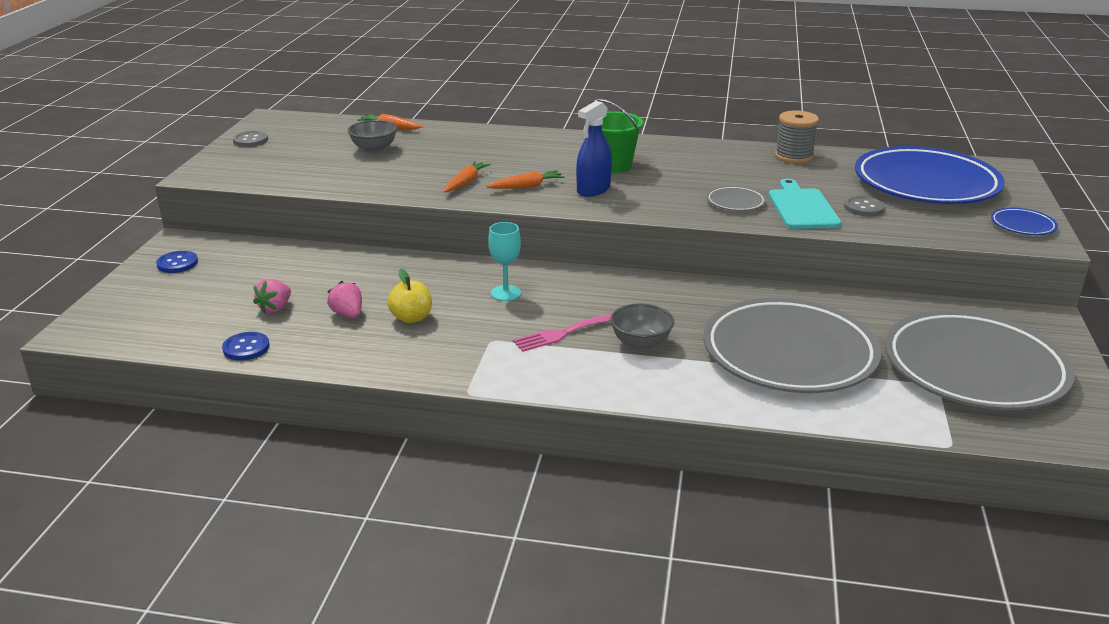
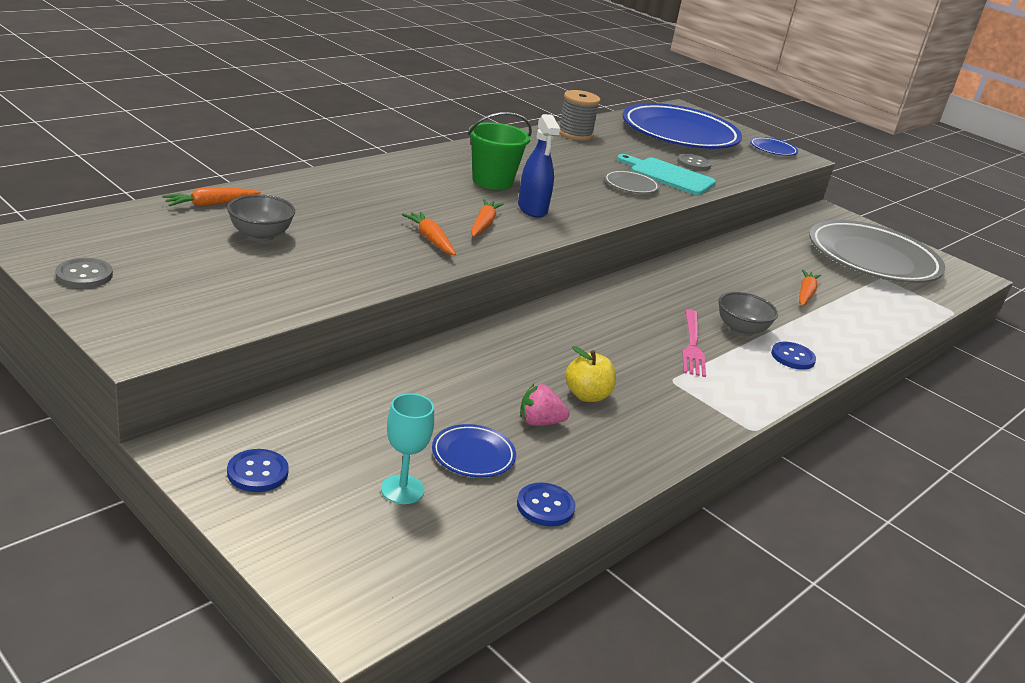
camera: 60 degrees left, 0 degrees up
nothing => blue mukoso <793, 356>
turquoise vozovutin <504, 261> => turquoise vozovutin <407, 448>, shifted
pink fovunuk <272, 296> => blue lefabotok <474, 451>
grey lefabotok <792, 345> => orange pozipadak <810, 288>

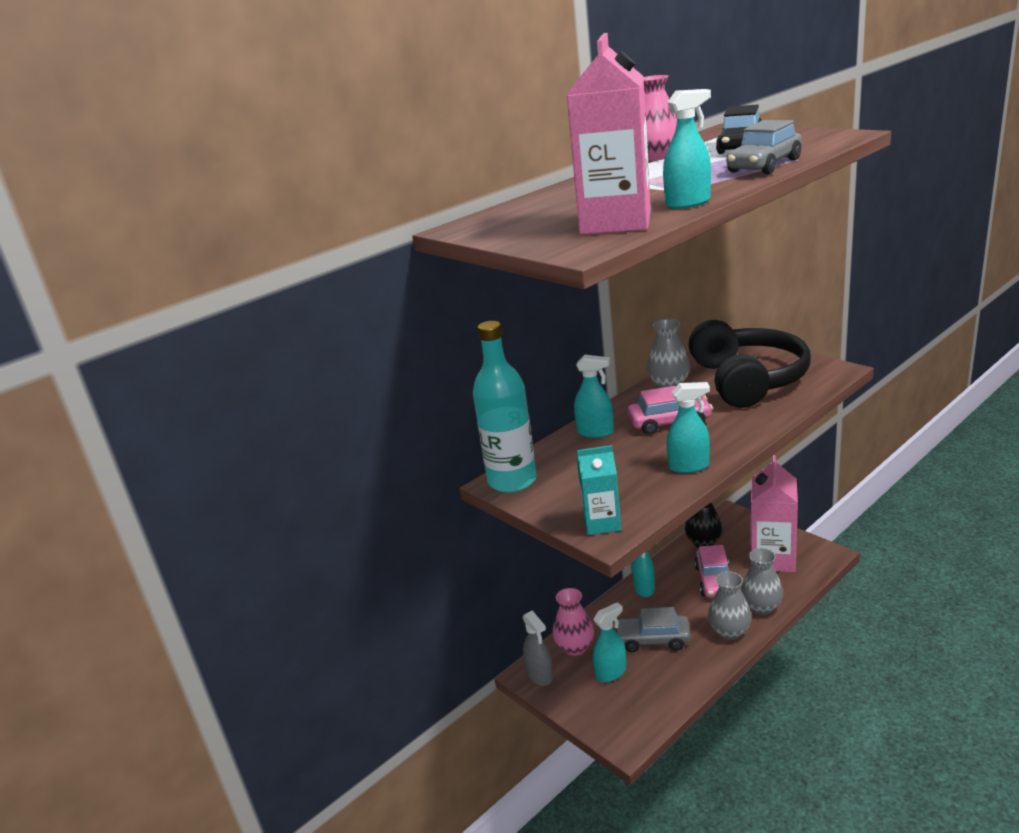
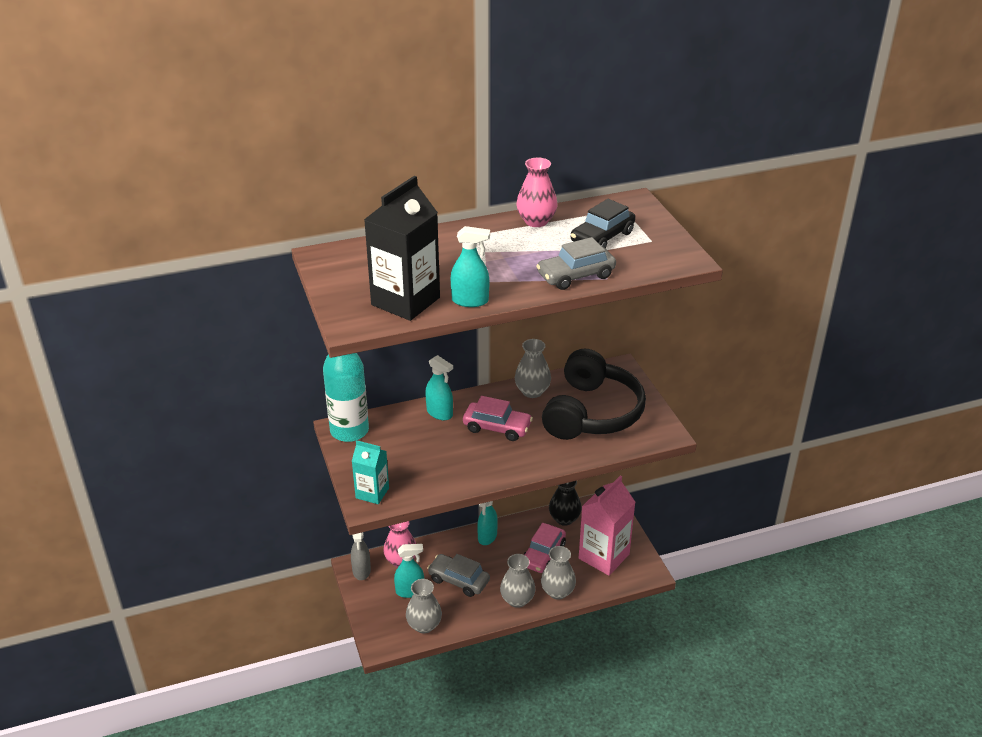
camera: 20 degrees right, 10 degrees up
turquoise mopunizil <688, 427> => nothing
nothing => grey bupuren <424, 606>
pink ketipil <609, 134> => black ketipil <402, 248>

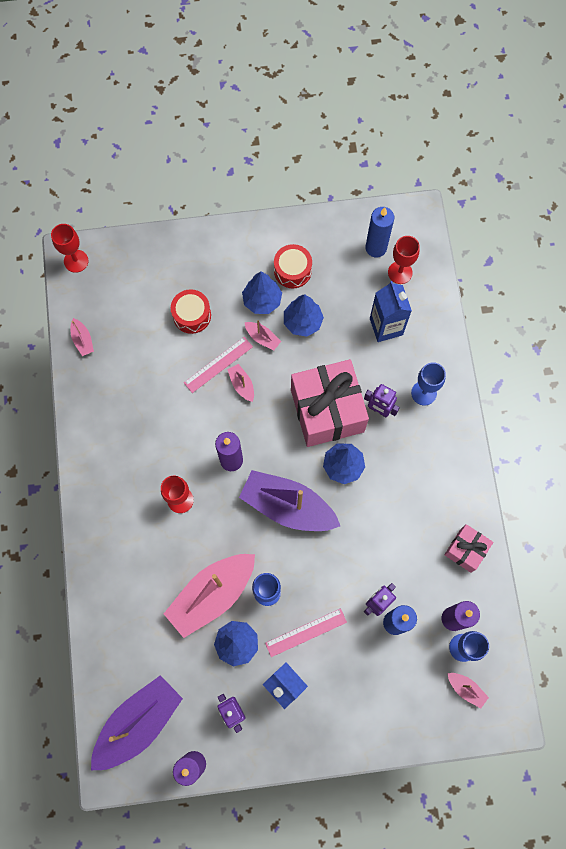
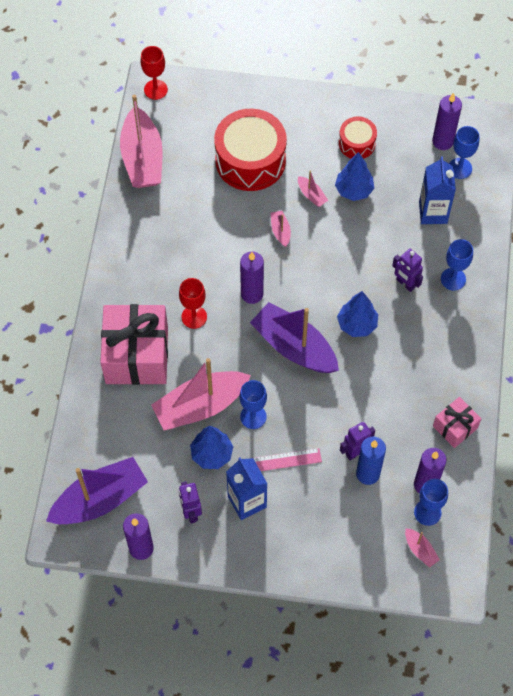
camera: 15 degrees right, 10 degrees down
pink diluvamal <218, 365> => nothing
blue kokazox <262, 292> => nothing
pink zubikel <330, 403> => pink zubikel <134, 344>, shifted
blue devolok <379, 232> => purple devolok <447, 121>
red vozovutin <404, 260> => blue vozovutin <464, 152>
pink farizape <82, 337> => pink farizape <141, 141>, x2.35
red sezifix <191, 311> => red sezifix <250, 150>, x1.90

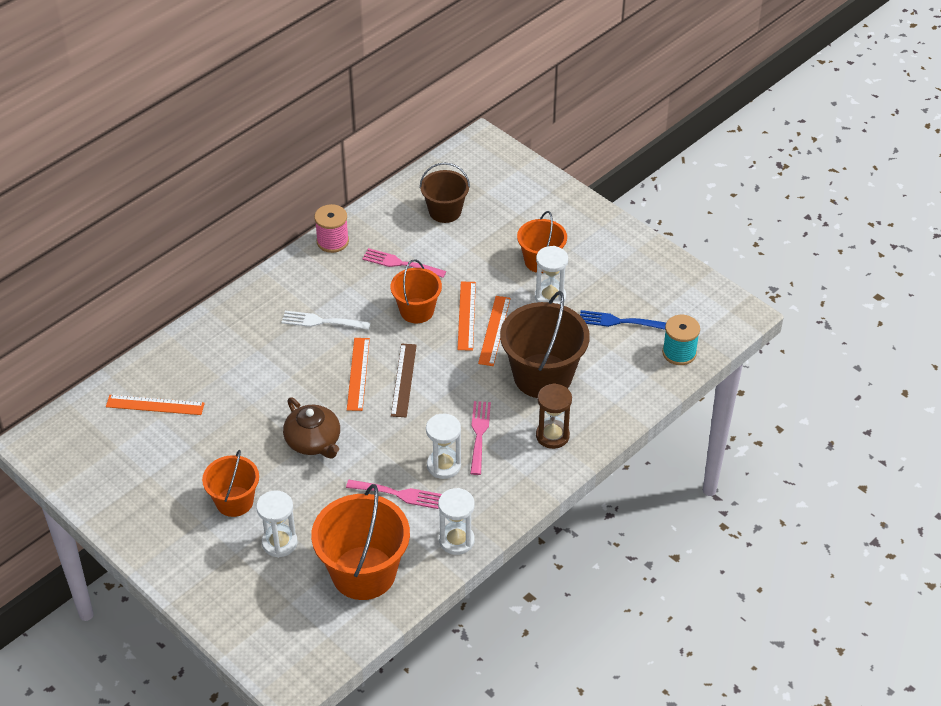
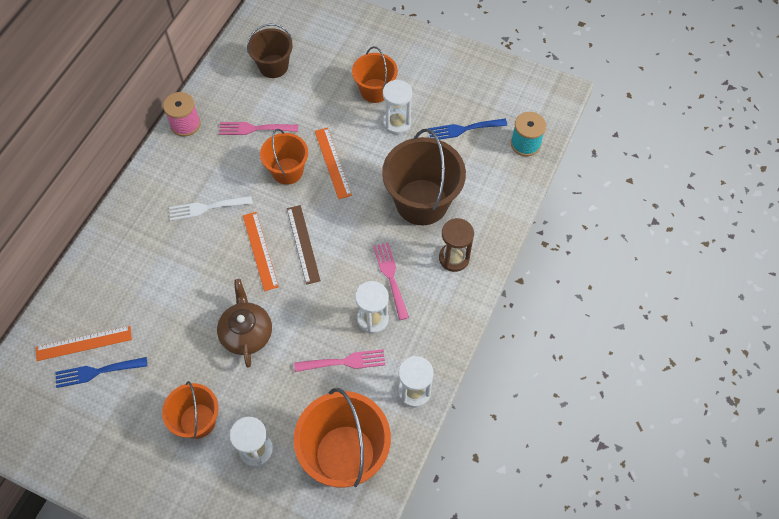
camera: 20 degrees left, 15 degrees up
orange diluvamal <494, 331> => nothing
nothing => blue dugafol <101, 372>
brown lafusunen <311, 428> => brown lafusunen <244, 323>, 135 degrees counterclockwise

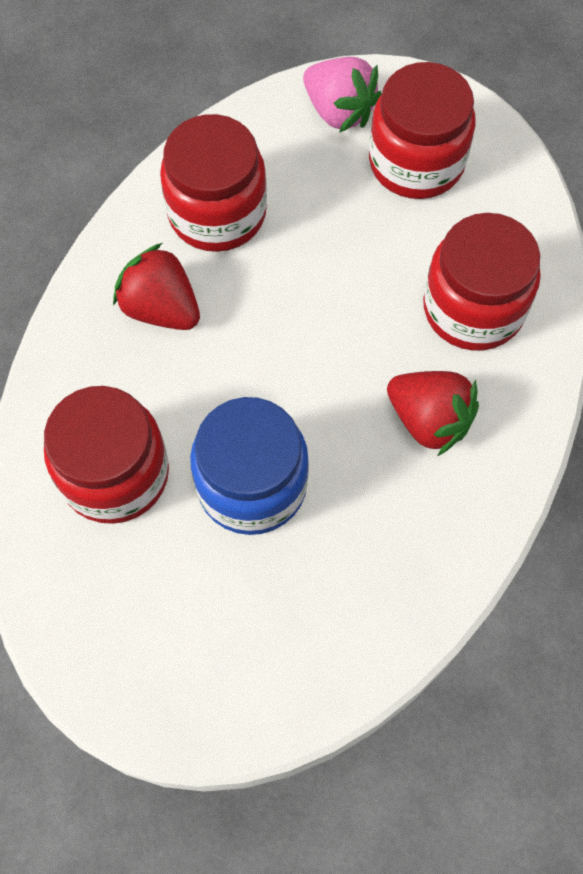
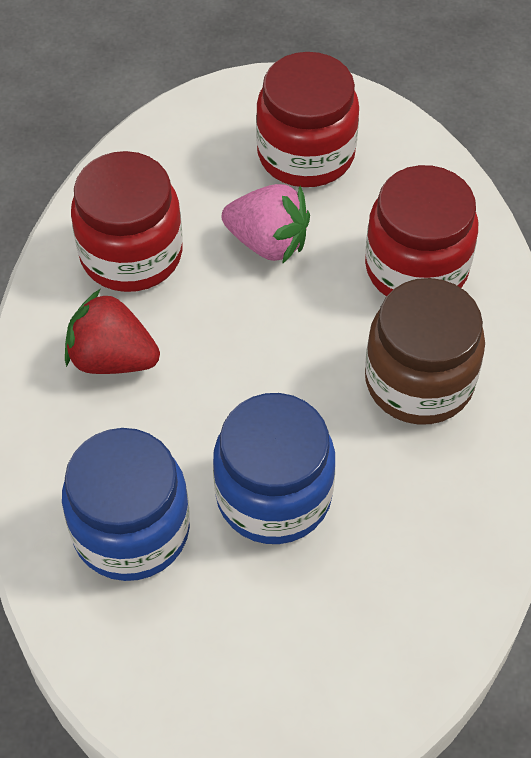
camera: 20 degrees left, 10 degrees down
pink fovunuk <342, 95> => pink fovunuk <266, 224>, shifted
red fovunuk <433, 413> => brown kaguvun <425, 351>
red kaguvun <106, 455> => blue kaguvun <126, 504>

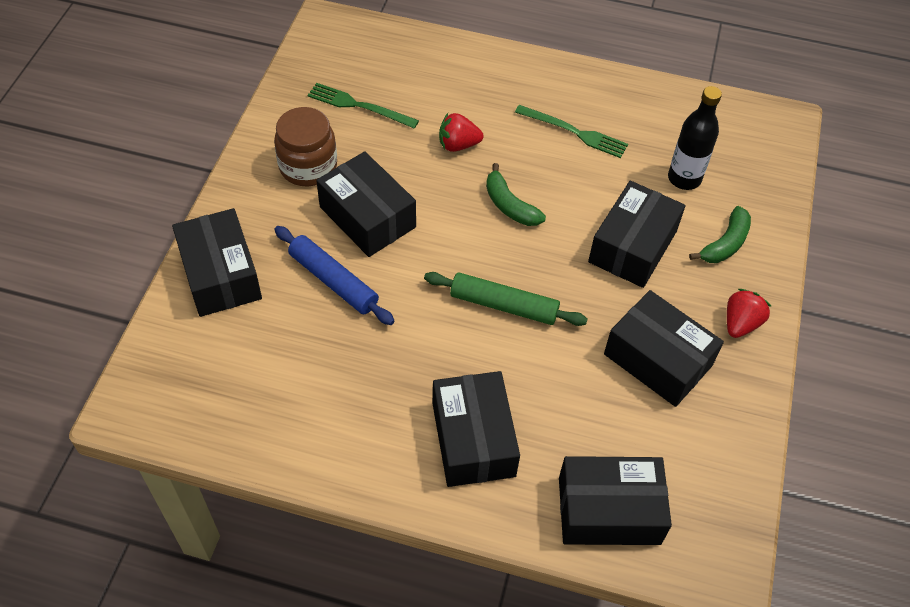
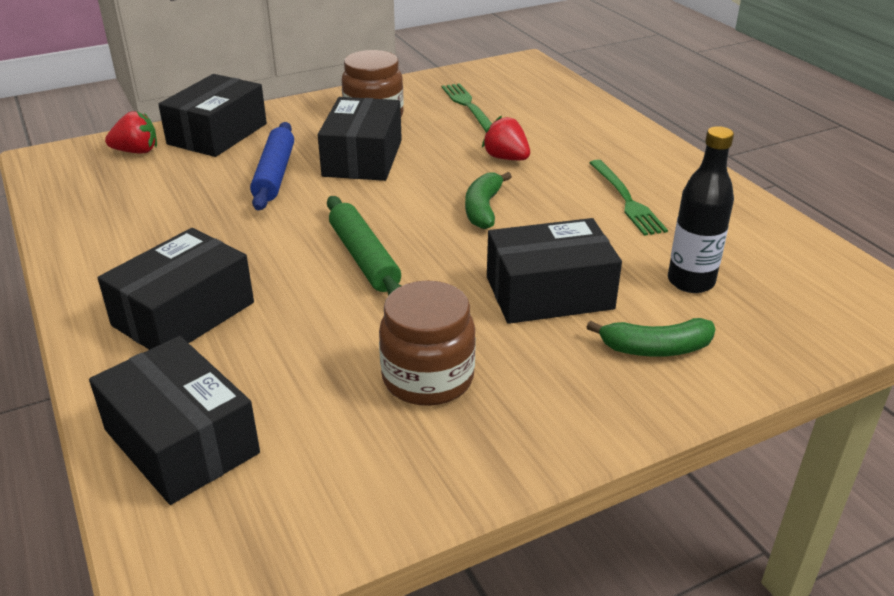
camera: 50 degrees right, 20 degrees down
red fovunuk <749, 313> => red fovunuk <131, 132>, shifted
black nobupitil <664, 348> => brown kaguvun <427, 343>

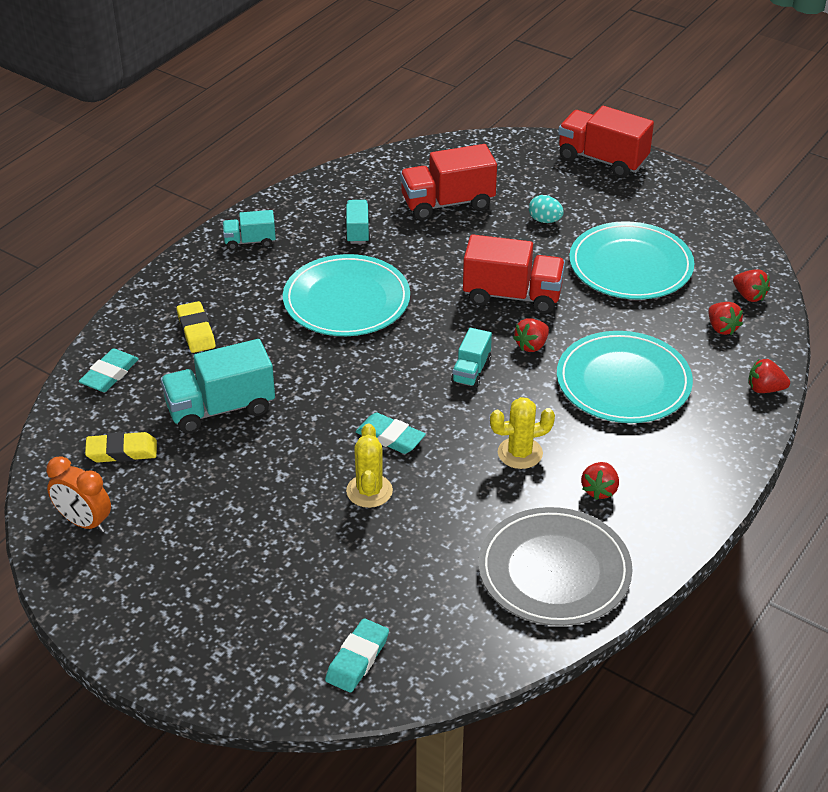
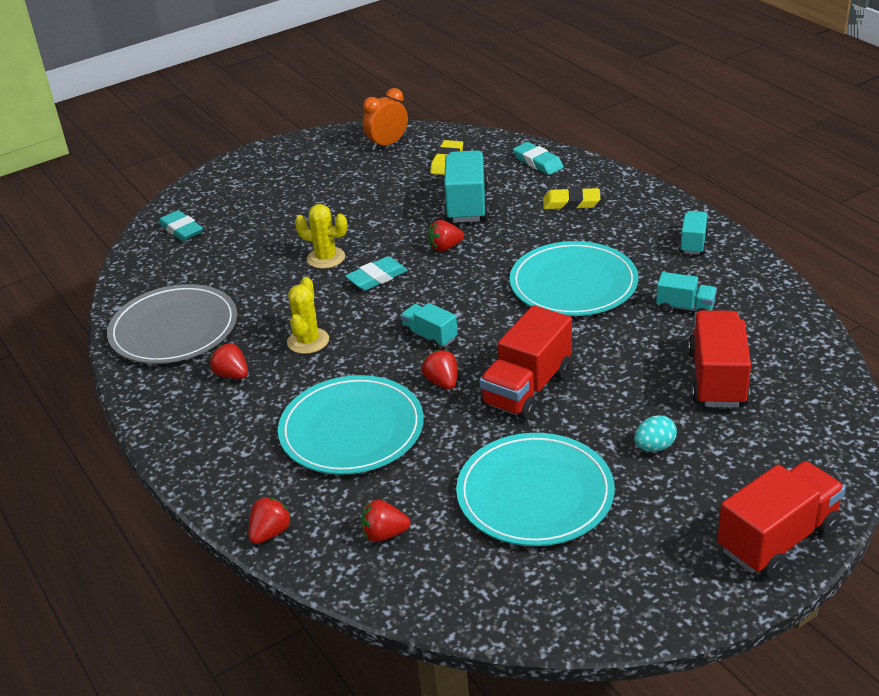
camera: 115 degrees right, 5 degrees down
red fovunuk <751, 285> => red fovunuk <446, 236>, shifted

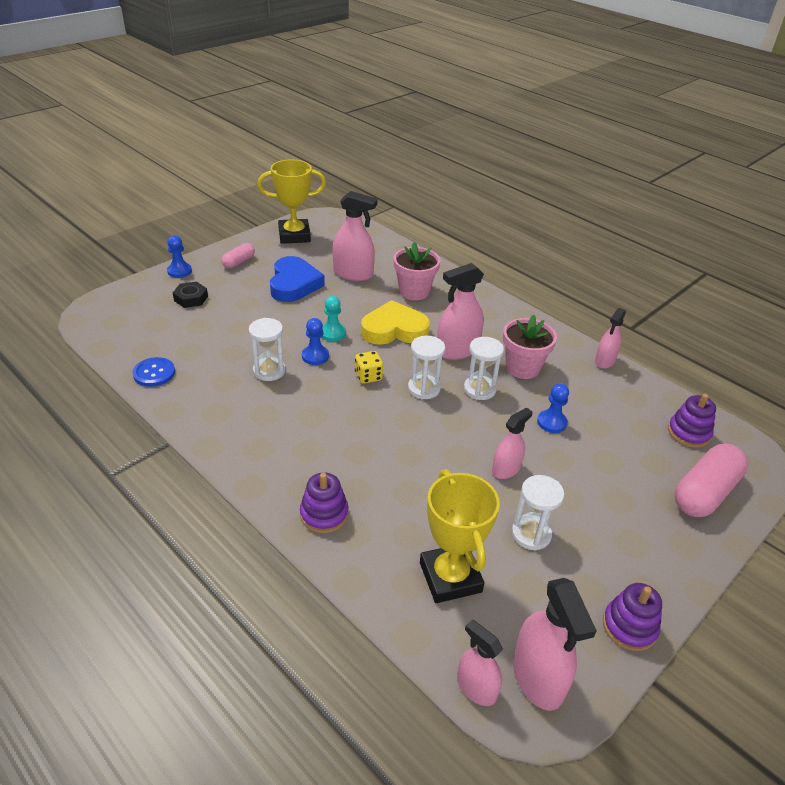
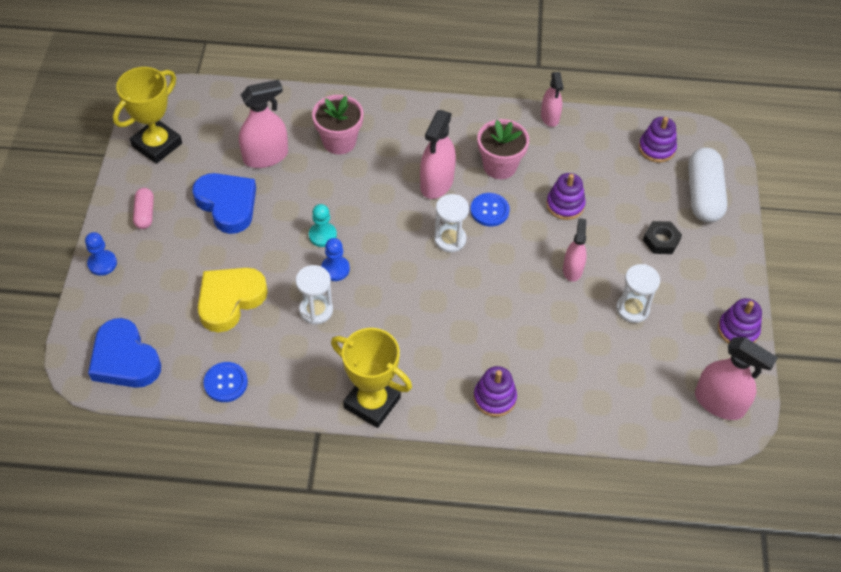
camera: 40 degrees left, 15 degrees up
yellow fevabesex <369, 367> => nothing
pink mopunizil <480, 663> => nothing
nothing => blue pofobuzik <124, 353>
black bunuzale <190, 295> => black bunuzale <662, 237>, shifted
yellow pofobuzik <395, 322> => yellow pofobuzik <233, 300>, shifted
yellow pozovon <460, 536> => yellow pozovon <371, 378>, shifted
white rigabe <484, 368> => blue mukoso <490, 209>
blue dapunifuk <553, 408> => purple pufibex <566, 196>
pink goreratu <711, 480> => white goreratu <707, 185>

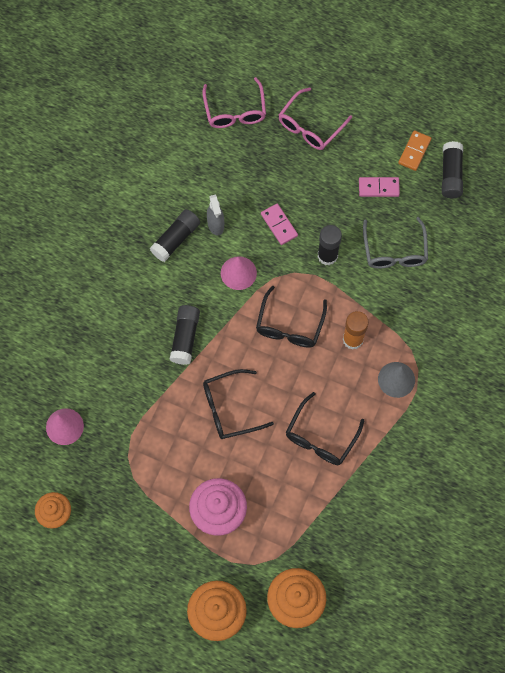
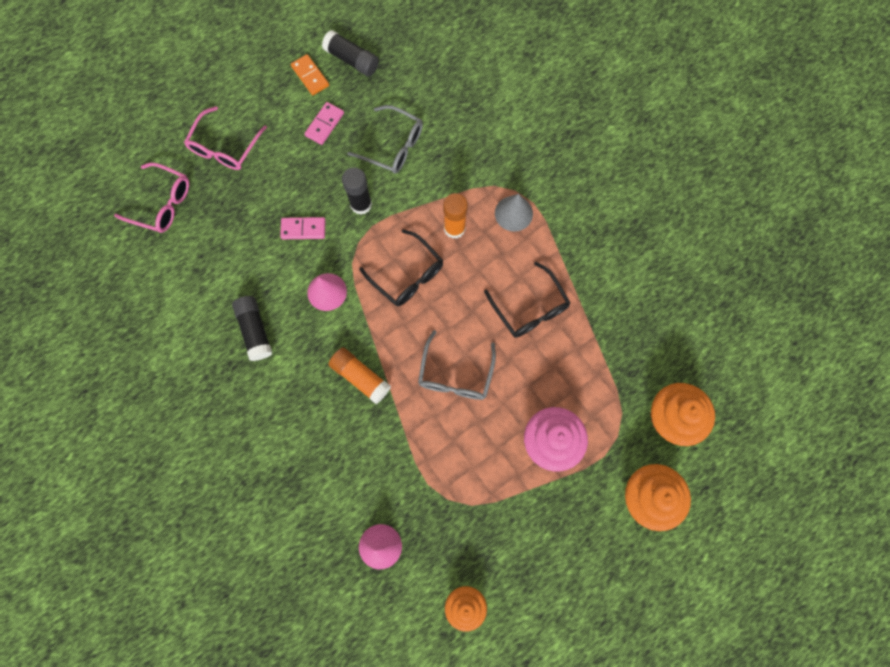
camera: 60 degrees left, 5 degrees up
grey mopunizil <215, 214> => nothing
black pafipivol <185, 335> => orange pafipivol <359, 375>
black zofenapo <238, 404> => grey zofenapo <457, 365>
pink zofenapo <315, 119> => pink zofenapo <225, 138>, 45 degrees clockwise

